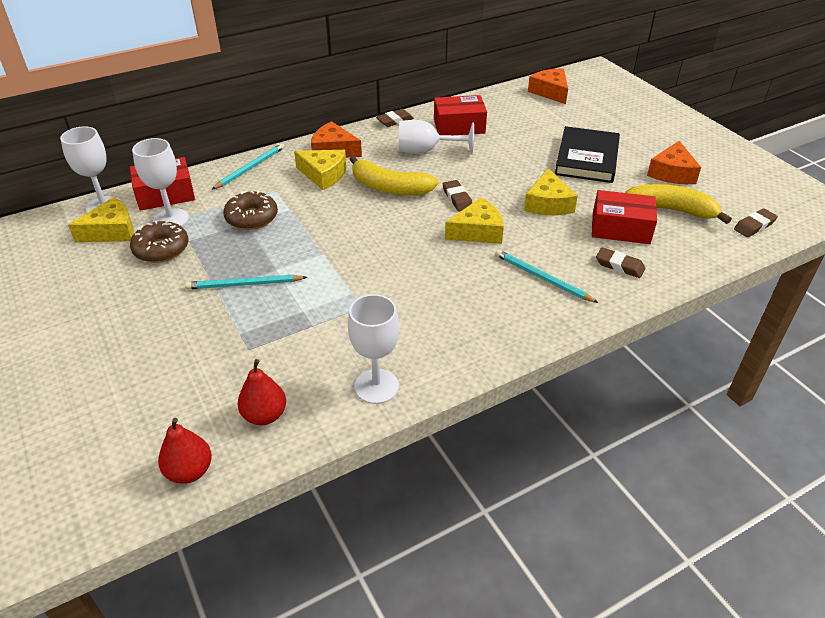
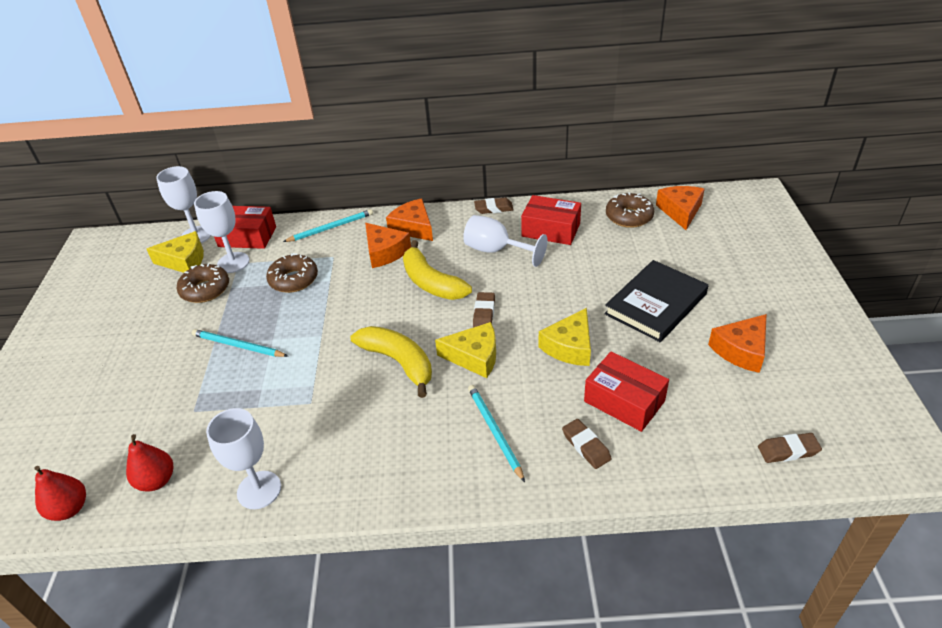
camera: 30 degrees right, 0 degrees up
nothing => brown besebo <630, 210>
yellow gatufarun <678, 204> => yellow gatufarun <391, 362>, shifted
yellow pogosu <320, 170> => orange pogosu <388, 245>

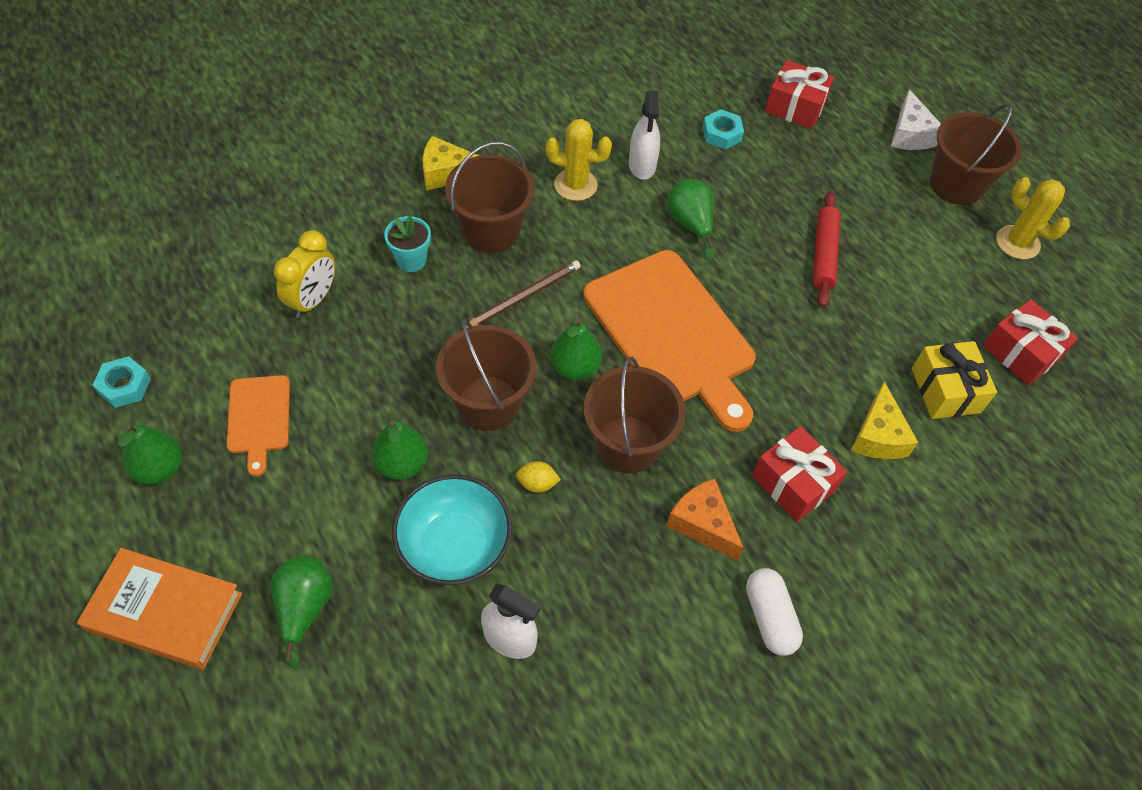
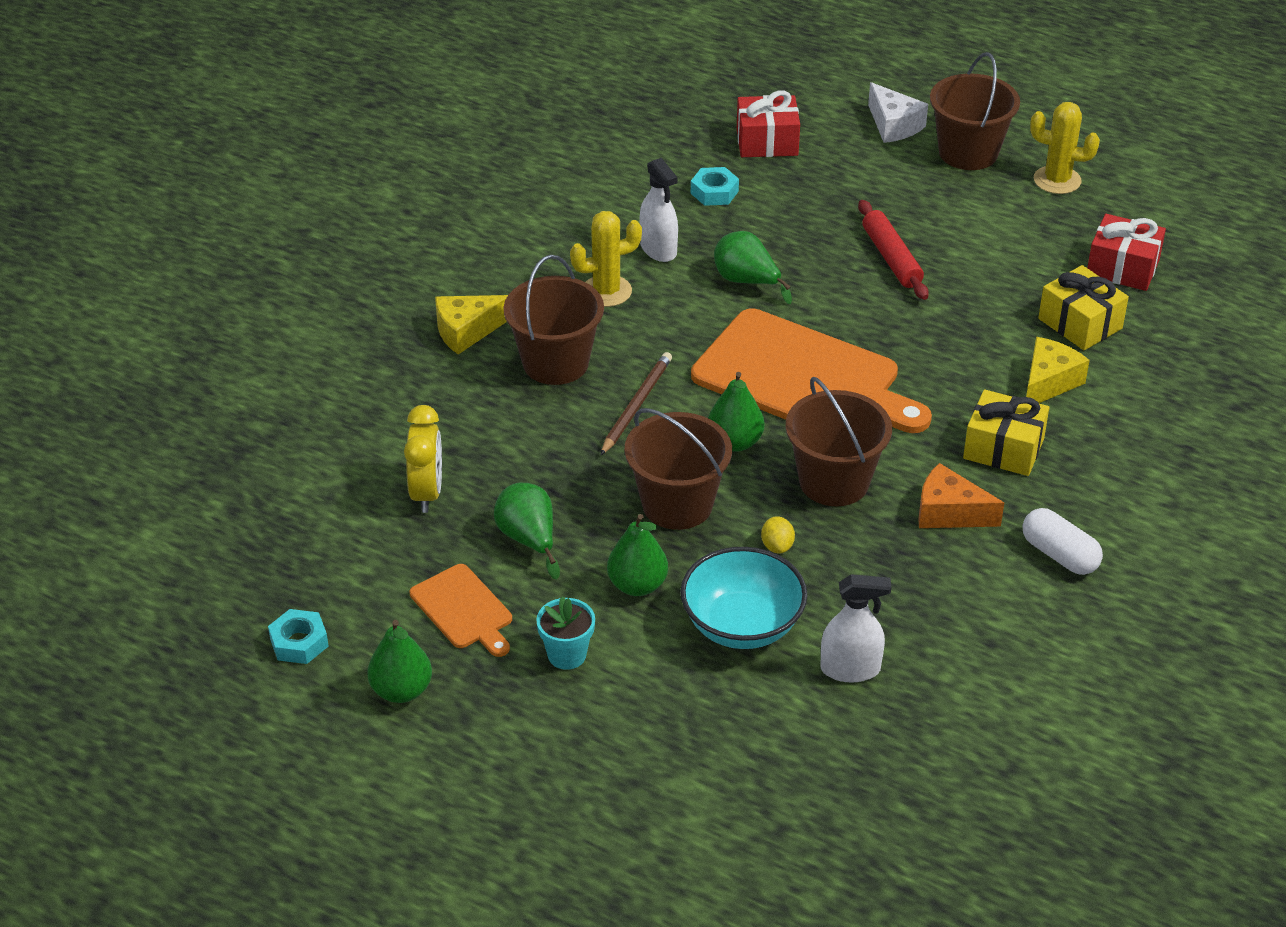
camera: 25 degrees left, 15 degrees down
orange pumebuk <159, 609> => nothing
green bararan <301, 612> => green bararan <527, 531>, shifted
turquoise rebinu <407, 244> => turquoise rebinu <565, 633>, shifted
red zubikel <799, 474> => yellow zubikel <1006, 433>
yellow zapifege <538, 477> => yellow zapifege <778, 534>, 75 degrees counterclockwise
yellow pogosu <884, 420> => yellow pogosu <1058, 370>, 120 degrees counterclockwise

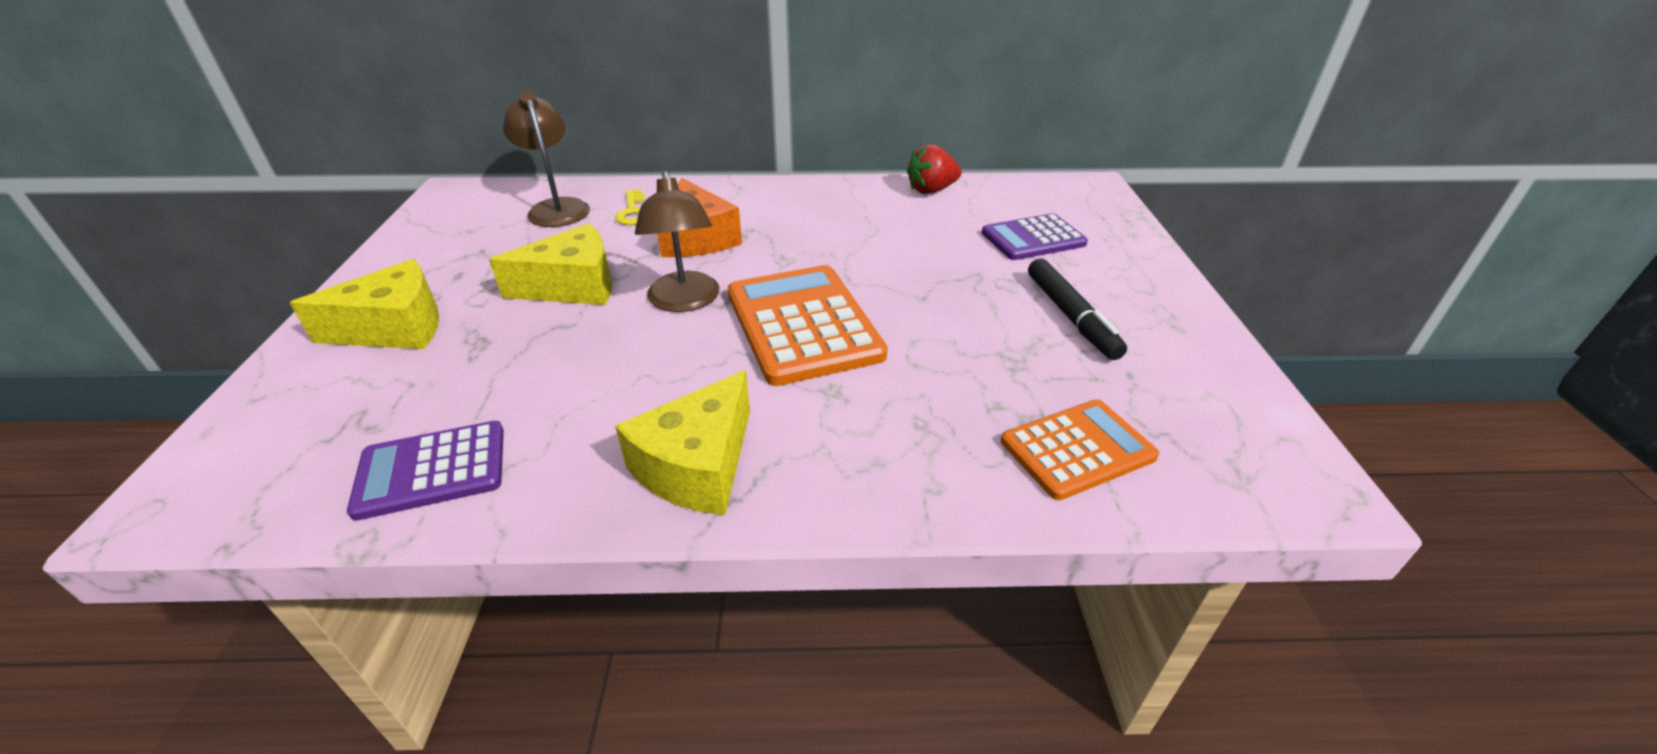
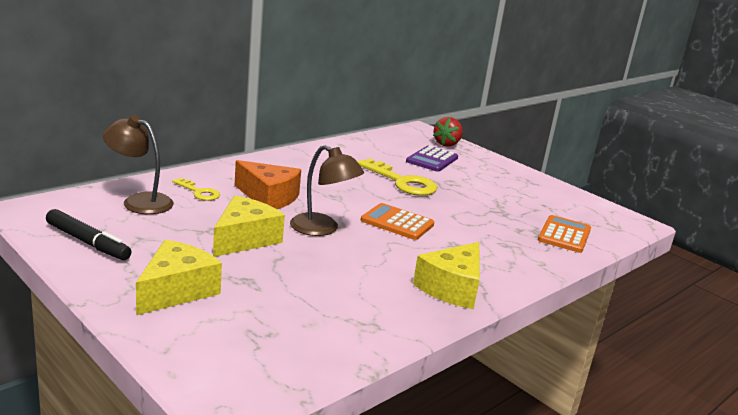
camera: 45 degrees left, 15 degrees down
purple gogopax <425, 471> => nothing
nothing => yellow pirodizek <397, 177>
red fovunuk <934, 169> => red fovunuk <448, 132>, shifted
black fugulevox <1077, 309> => black fugulevox <89, 234>, shifted
yellow pogosu <682, 442> => yellow pogosu <446, 275>, 45 degrees clockwise
orange gogopax <808, 325> => orange gogopax <397, 221>, x0.63

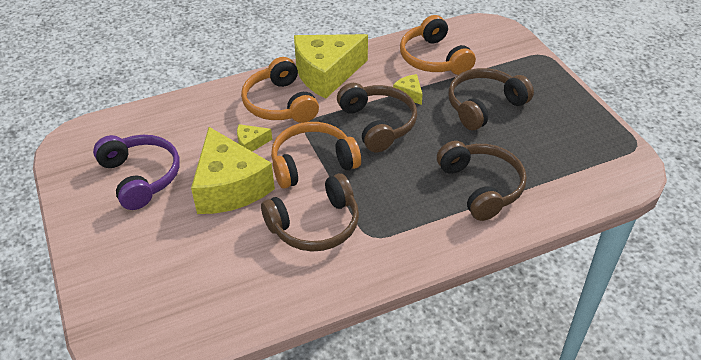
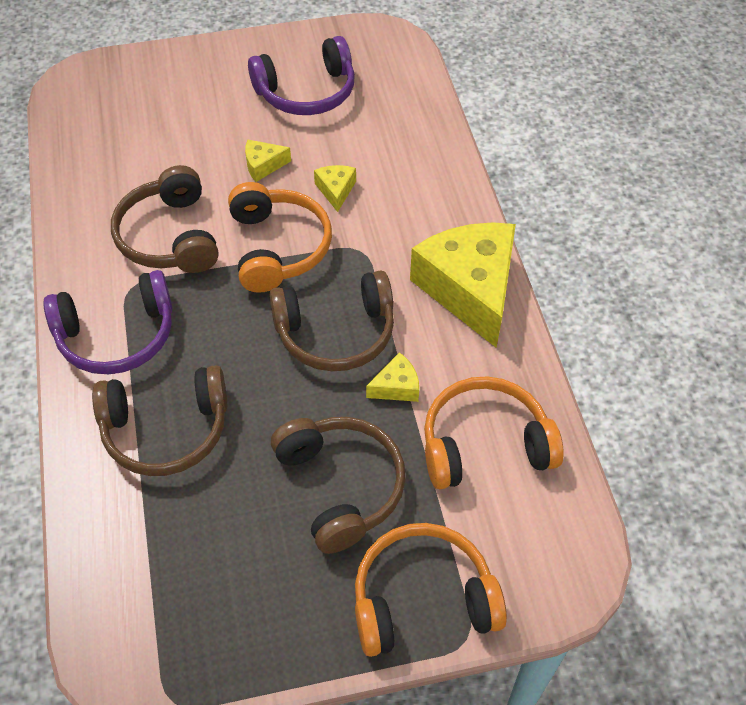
camera: 100 degrees right, 10 degrees up
nothing => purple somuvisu <108, 322>
orange somuvisu <280, 90> => orange somuvisu <431, 590>, shifted
yellow pogosu <233, 170> => yellow pogosu <268, 160>, x0.42

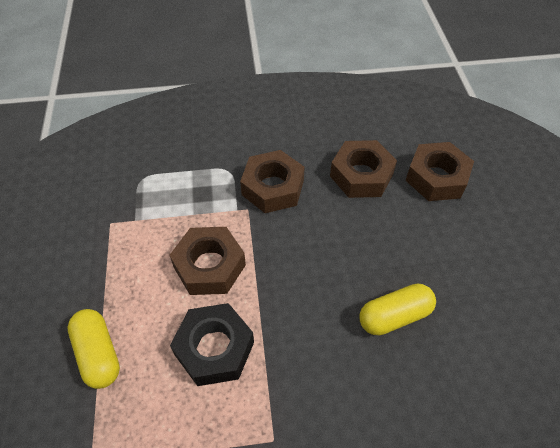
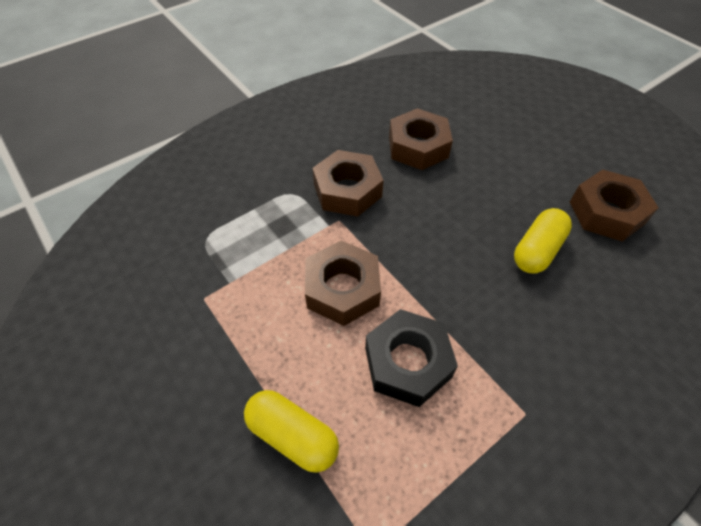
camera: 30 degrees left, 0 degrees up
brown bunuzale <439, 171> => brown bunuzale <614, 206>, shifted

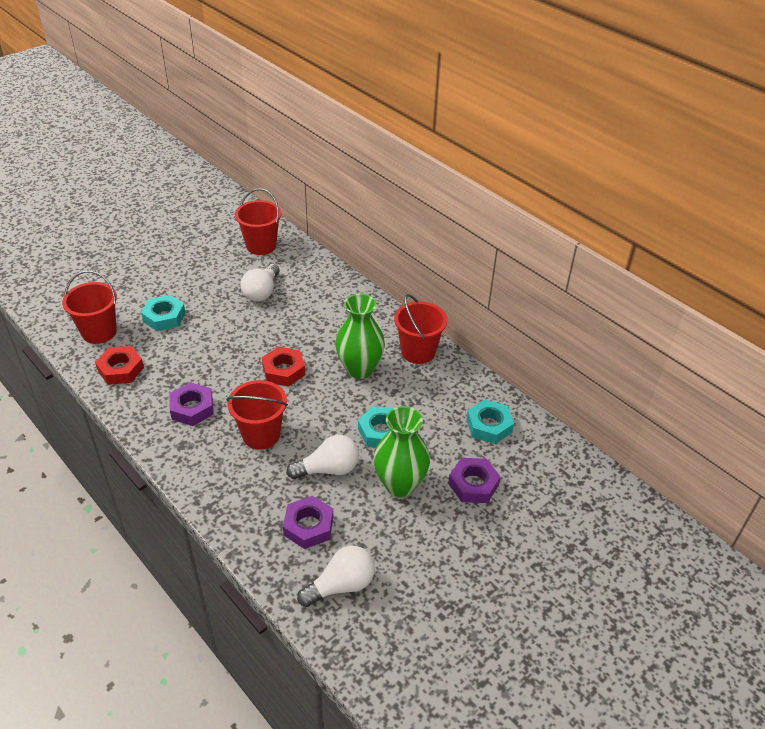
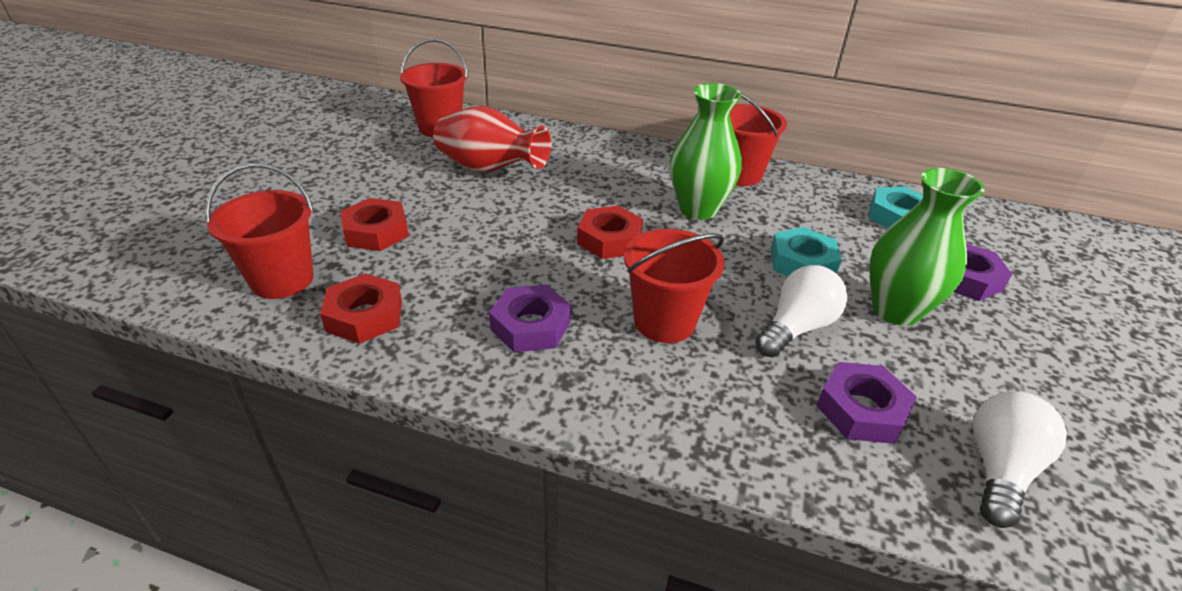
camera: 30 degrees left, 5 degrees down
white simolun <260, 283> => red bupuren <492, 139>
turquoise bunuzale <163, 313> => red bunuzale <374, 224>

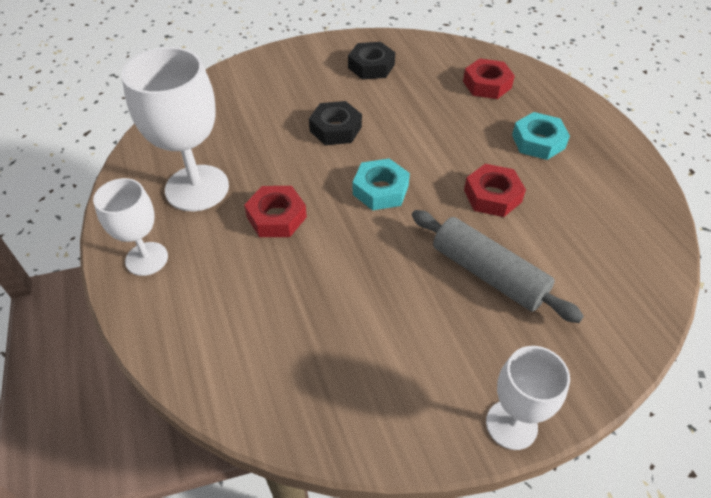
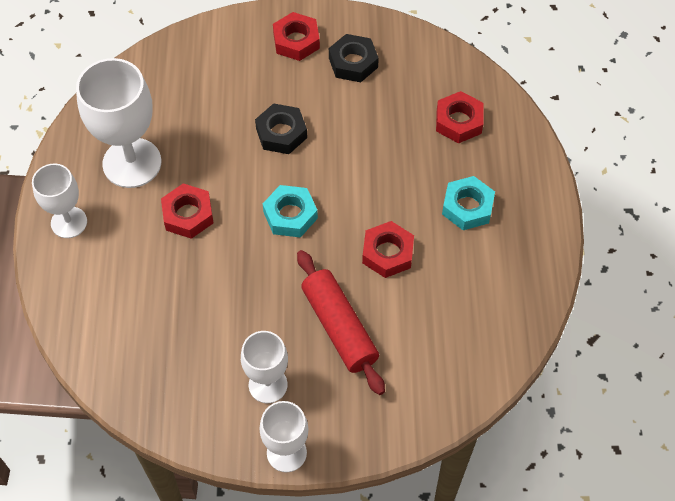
camera: 20 degrees right, 10 degrees up
nothing => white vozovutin <264, 367>
nothing => red bunuzale <296, 36>
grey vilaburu <498, 266> => red vilaburu <341, 322>

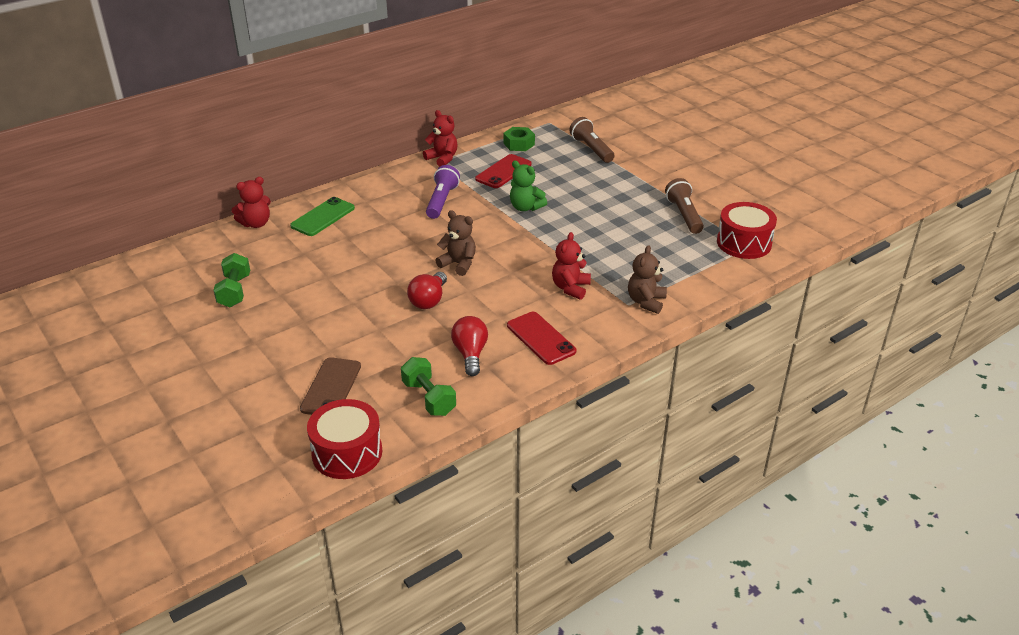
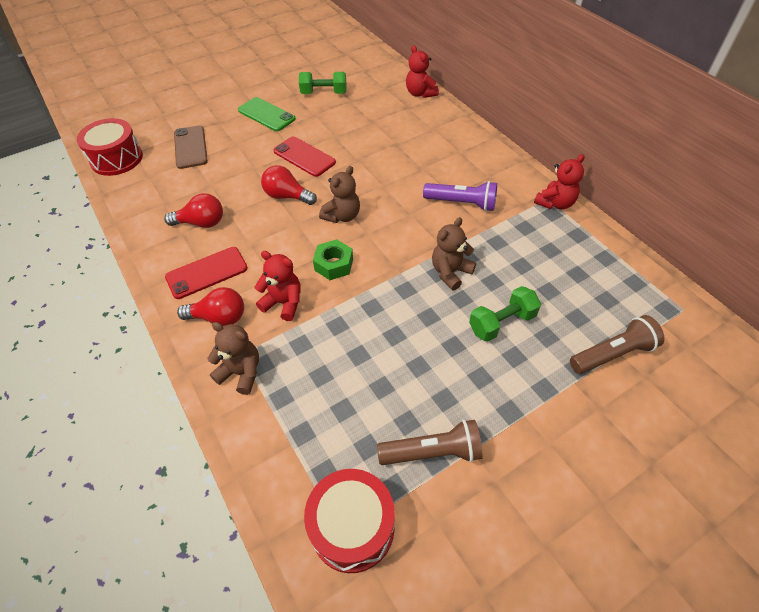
camera: 95 degrees right, 15 degrees up
nothing => red simolun <210, 306>
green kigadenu <322, 216> => green kigadenu <267, 114>, shifted
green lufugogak <428, 386> => green lufugogak <505, 314>, shifted
red kigadenu <503, 171> => red kigadenu <304, 156>, shifted
green bunuzale <519, 139> => green bunuzale <333, 259>, shifted
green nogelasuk <528, 185> => brown nogelasuk <454, 253>
brown kigadenu <330, 386> => brown kigadenu <191, 147>, 60 degrees clockwise

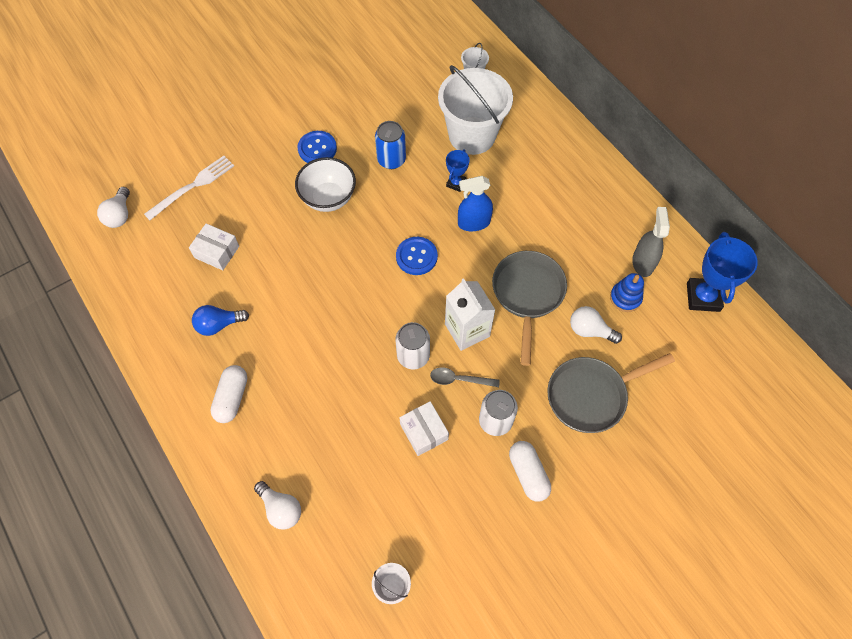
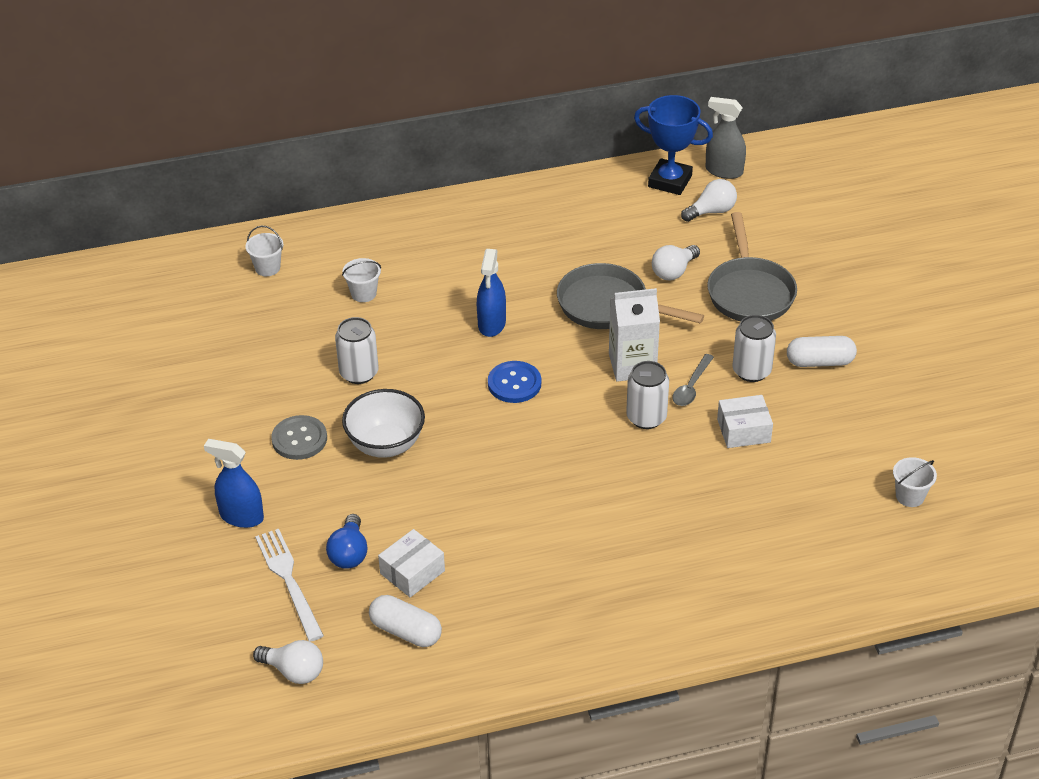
camera: 70 degrees left, 20 degrees down
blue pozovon <458, 170> => nothing
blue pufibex <627, 292> => nothing
nothing => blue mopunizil <234, 483>
blue simolun <220, 320> => blue simolun <347, 541>, shifted
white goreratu <228, 394> => white goreratu <405, 621>, shifted
white simolun <277, 505> => white simolun <709, 200>, shifted
grey mopunizil <651, 242> => grey mopunizil <726, 138>, shifted
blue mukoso <317, 147> => grey mukoso <299, 437>
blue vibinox <390, 145> => white vibinox <356, 350>
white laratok <475, 110> => white laratok <361, 280>, x0.41

